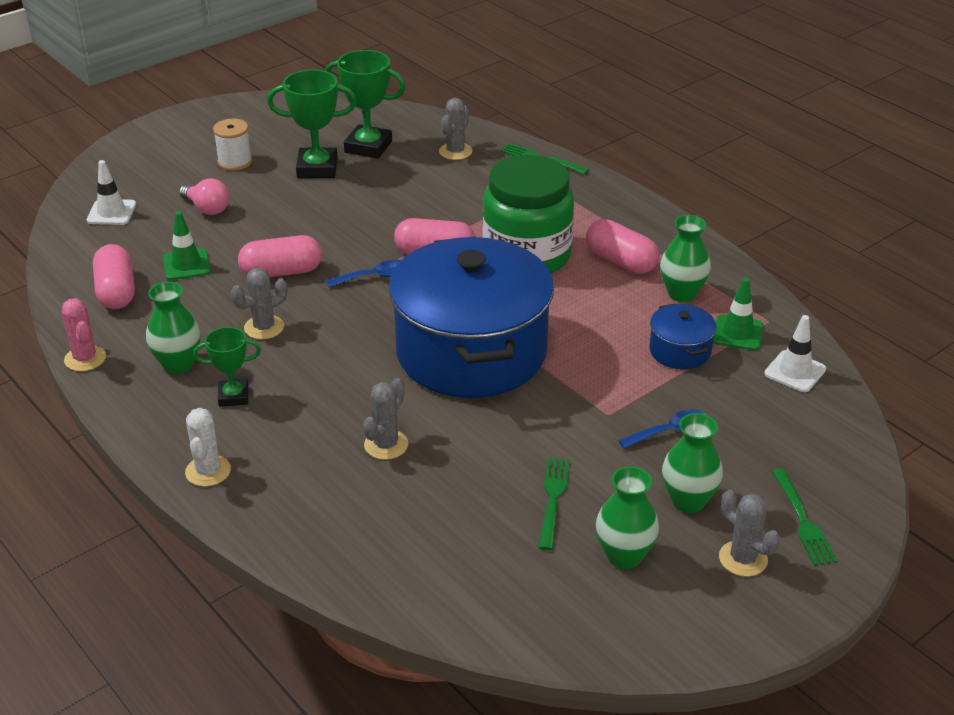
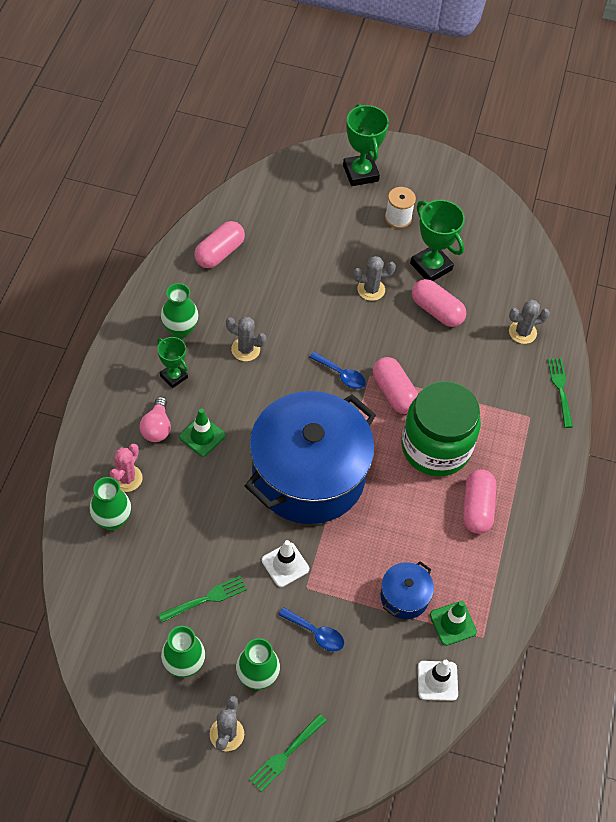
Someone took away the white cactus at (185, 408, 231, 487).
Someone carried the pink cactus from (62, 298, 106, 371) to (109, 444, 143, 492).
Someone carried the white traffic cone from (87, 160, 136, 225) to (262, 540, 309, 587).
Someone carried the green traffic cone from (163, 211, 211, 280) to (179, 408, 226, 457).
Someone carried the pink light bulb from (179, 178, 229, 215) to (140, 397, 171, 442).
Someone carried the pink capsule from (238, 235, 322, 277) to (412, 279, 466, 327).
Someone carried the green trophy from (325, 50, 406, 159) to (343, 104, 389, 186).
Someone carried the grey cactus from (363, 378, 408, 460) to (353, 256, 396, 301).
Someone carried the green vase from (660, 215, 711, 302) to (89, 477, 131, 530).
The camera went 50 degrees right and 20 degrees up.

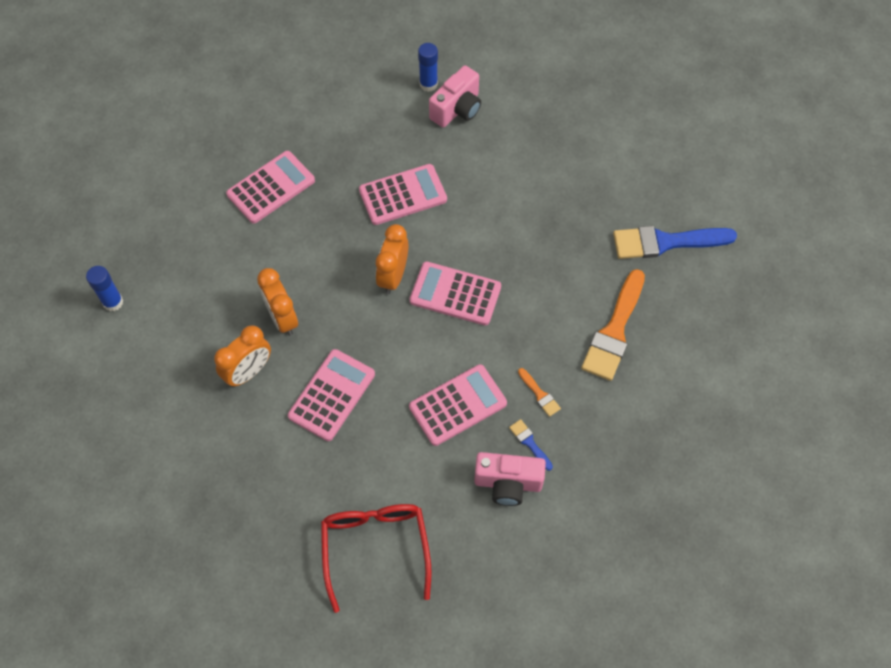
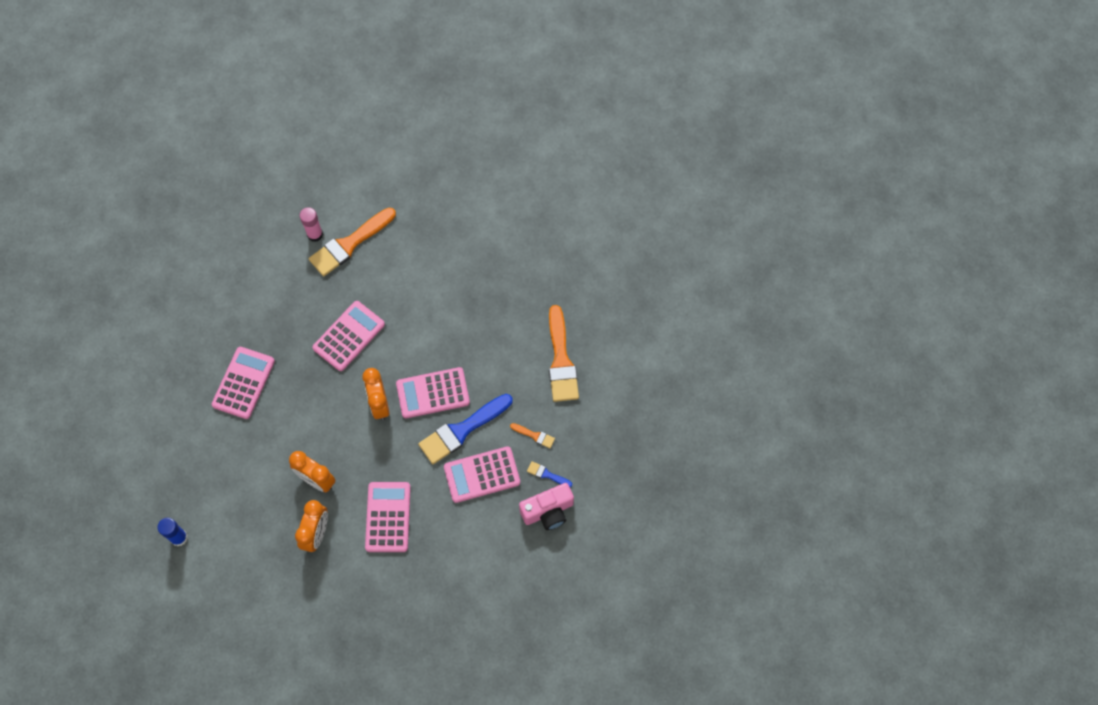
Someone took away the red glasses at (321, 504, 432, 613).
Someone carried the blue brush from (613, 226, 737, 259) to (418, 394, 513, 464).
Someone swapped the pink camera at (429, 65, 481, 128) for the orange brush at (309, 208, 396, 276).
Someone repainted the blue glue stick at (418, 43, 438, 92), which became the pink glue stick at (299, 207, 323, 242).
Someone rotated the pink calculator at (409, 364, 507, 446) by 135 degrees counterclockwise.
The camera went 30 degrees left and 5 degrees up.

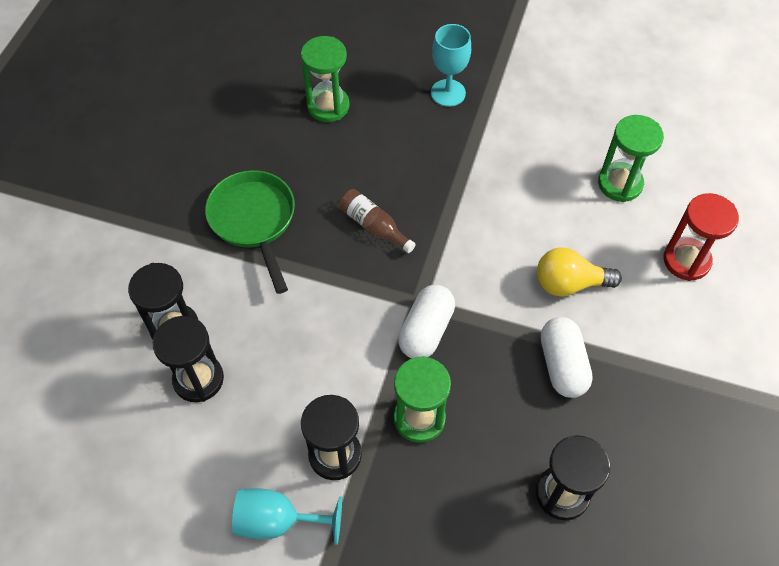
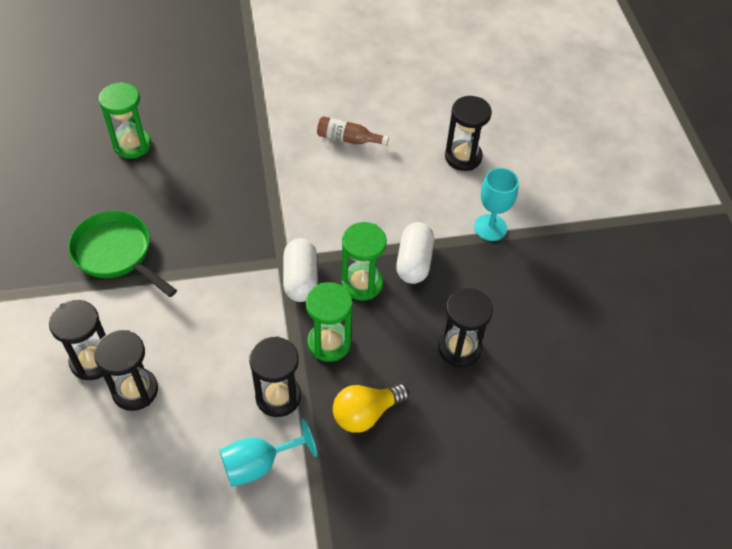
Someone carried the brown bottle from (339, 189, 416, 253) to (317, 116, 389, 146).
Someone carried the turquoise goblet from (431, 24, 471, 107) to (474, 168, 519, 241).
Someone carried the yellow light bulb from (537, 247, 622, 297) to (333, 384, 409, 433).
Someone carried the green hourglass from (598, 115, 664, 202) to (341, 222, 387, 301).
Someone repainted the red hourglass at (663, 193, 739, 281), which became the black hourglass at (445, 96, 492, 171).
Someone rotated the white capsule at (541, 317, 593, 398) by 45 degrees clockwise.
The camera went 30 degrees left and 5 degrees down.

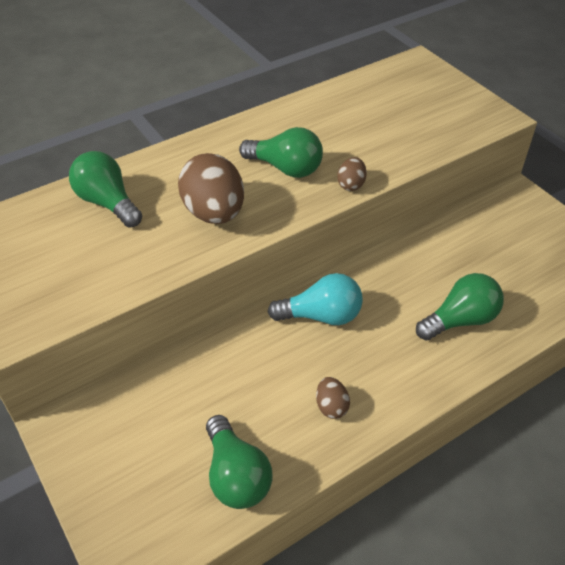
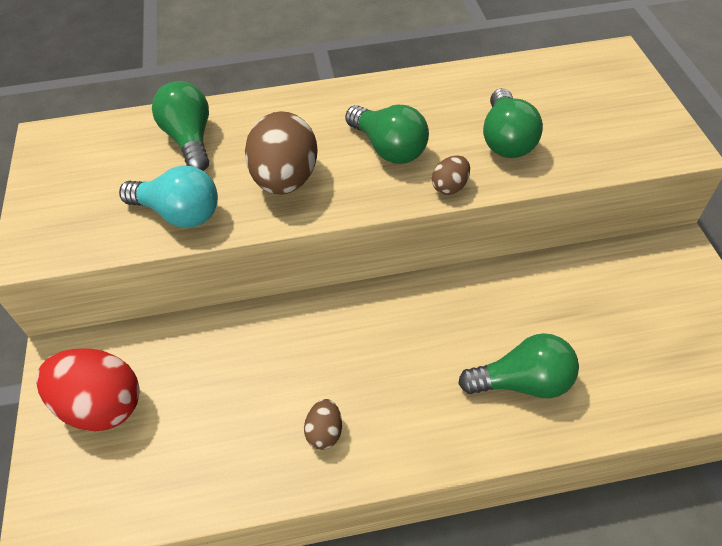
Someone put down the red egg at (36, 349, 140, 432).
Someone carried the green light bulb from (206, 415, 272, 509) to (483, 88, 543, 158).
Someone carried the turquoise light bulb from (267, 273, 363, 325) to (119, 165, 218, 228).
The camera went 25 degrees right and 5 degrees up.

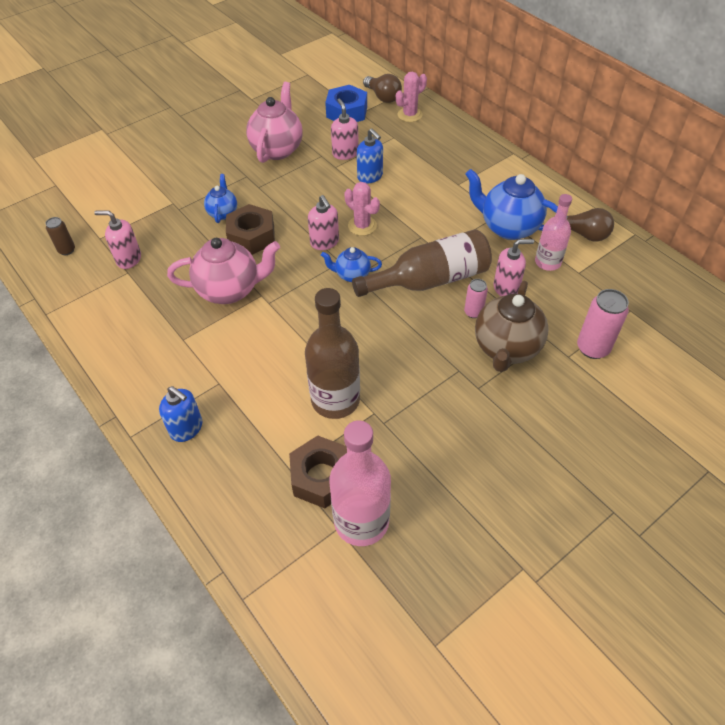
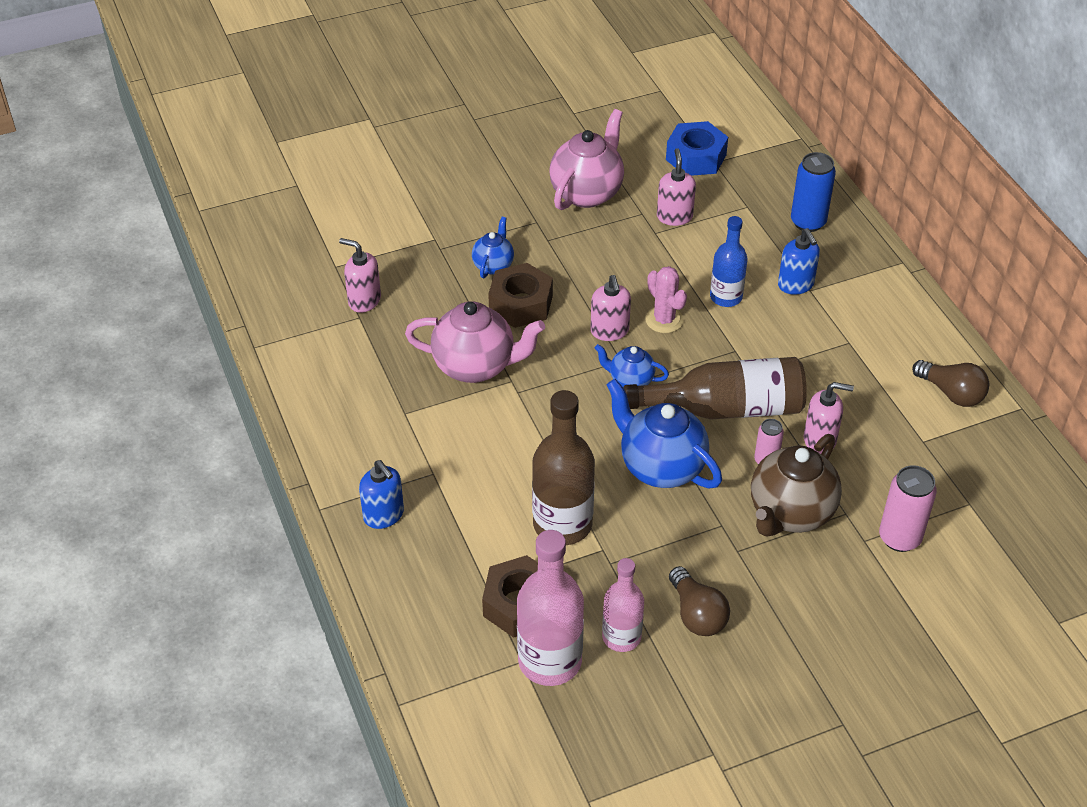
Someone took away the brown can at (45, 217, 75, 255).
Someone took away the pink cactus at (396, 72, 427, 122).
Someone put down the blue bottle at (710, 216, 748, 307).
Someone put down the blue can at (791, 152, 836, 232).
Someone carried the blue soap dispenser from (357, 128, 383, 183) to (778, 228, 820, 295).
Someone carried the brown light bulb from (363, 74, 402, 103) to (669, 566, 730, 636).
Someone carried the blue teapot from (465, 169, 558, 240) to (607, 379, 722, 488).
Someone carried the pink bottle from (535, 194, 572, 271) to (602, 558, 644, 652).
The camera went 15 degrees right and 5 degrees down.

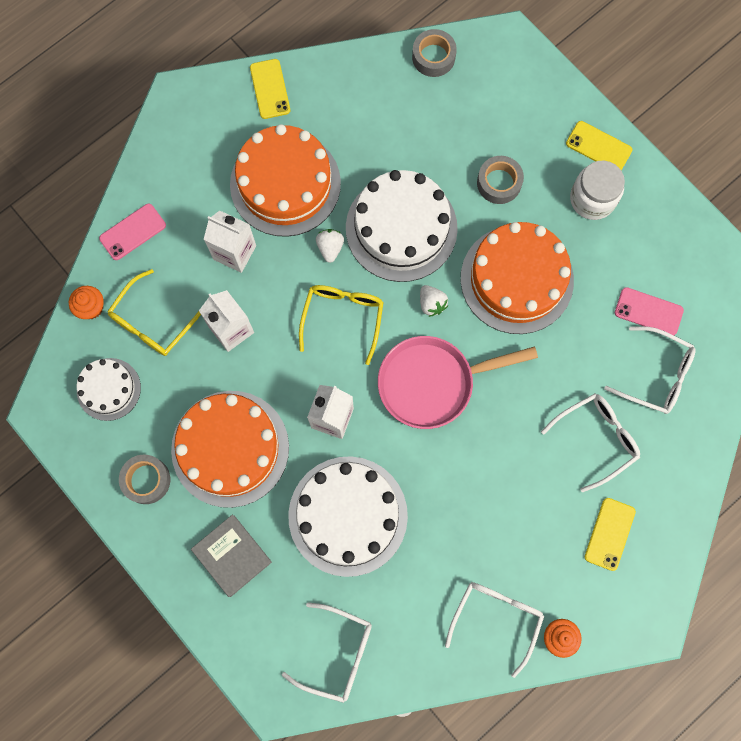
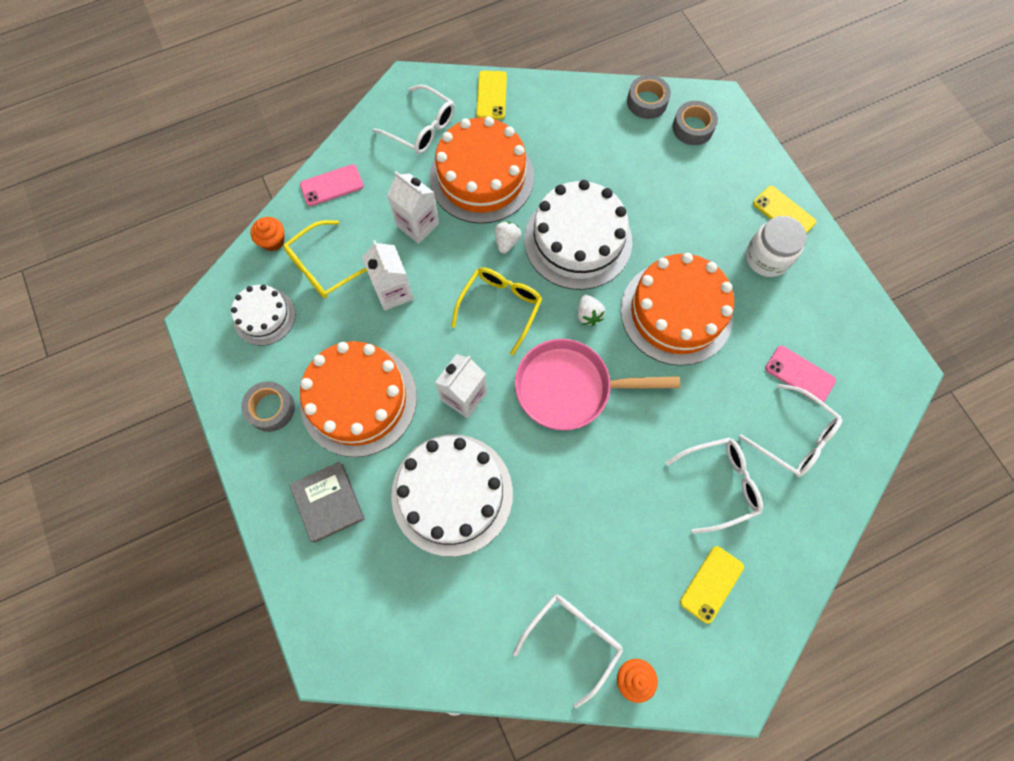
Someone carried the white glasses from (282, 602, 372, 703) to (373, 85, 455, 154).
Someone carried the grey tape from (477, 156, 524, 204) to (672, 101, 718, 145).
The camera went 15 degrees right and 5 degrees down.

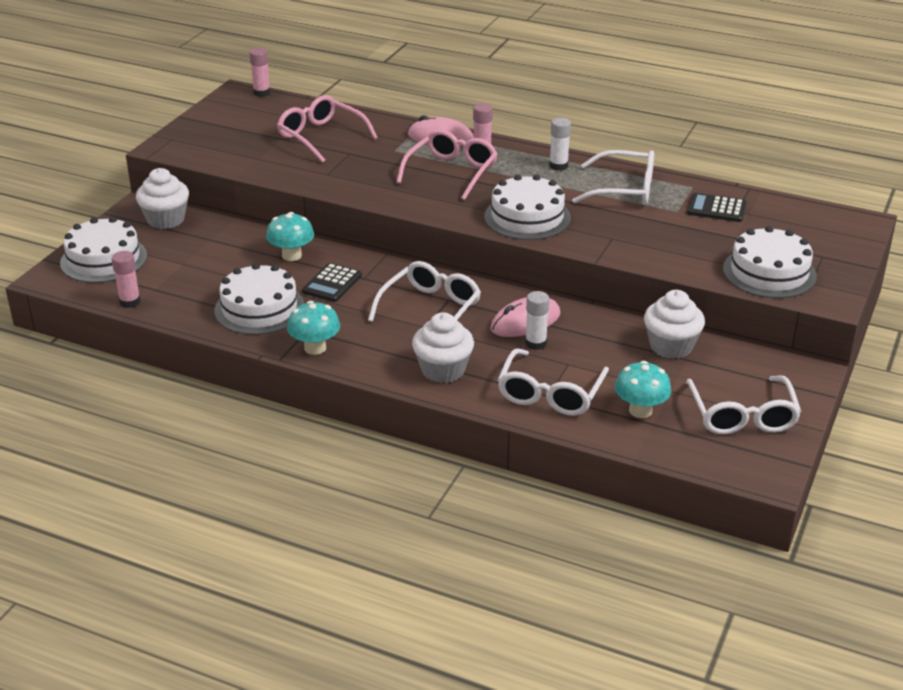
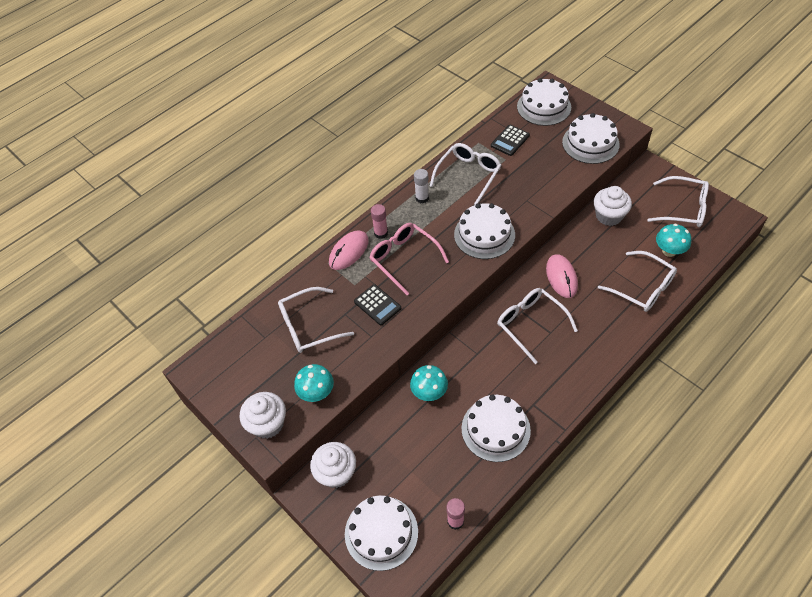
Someone took away the pink glue stick at (249, 48, 271, 97).
Someone took away the white glue stick at (525, 291, 549, 350).
Someone put down the white cake at (517, 78, 571, 126).
Someone carried the turquoise mushroom from (287, 301, 340, 355) to (294, 364, 334, 402).
Someone carried the black calculator from (302, 263, 362, 302) to (354, 284, 401, 325).
Someone carried the white cupcake from (412, 312, 474, 383) to (239, 392, 286, 439).
Someone repainted the pink glasses at (277, 95, 378, 163), which became the white glasses at (278, 287, 354, 353).
The camera went 65 degrees left and 20 degrees up.

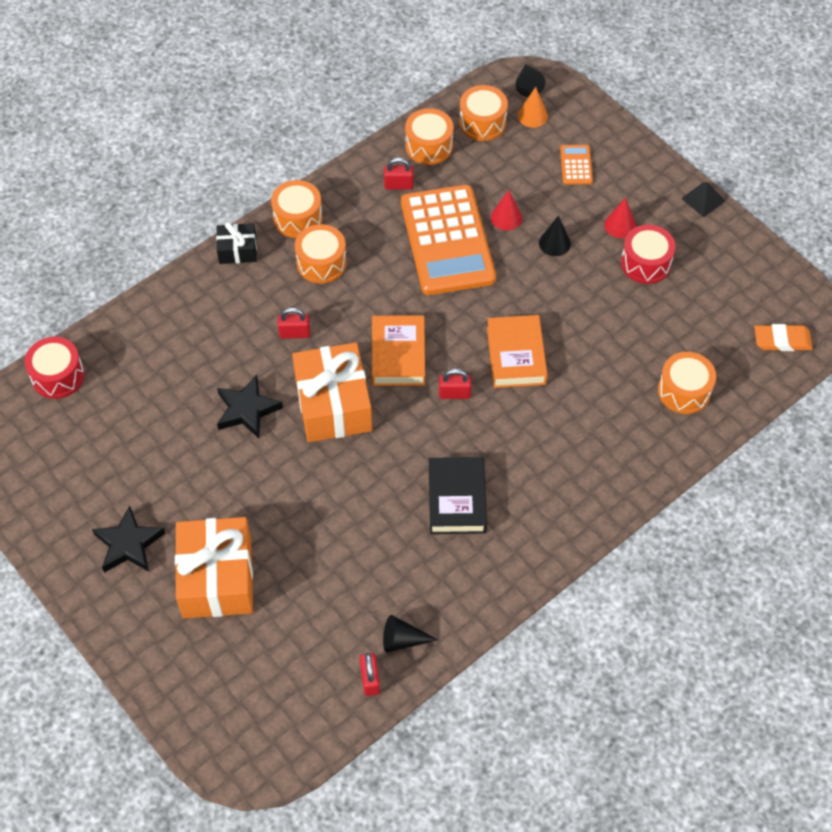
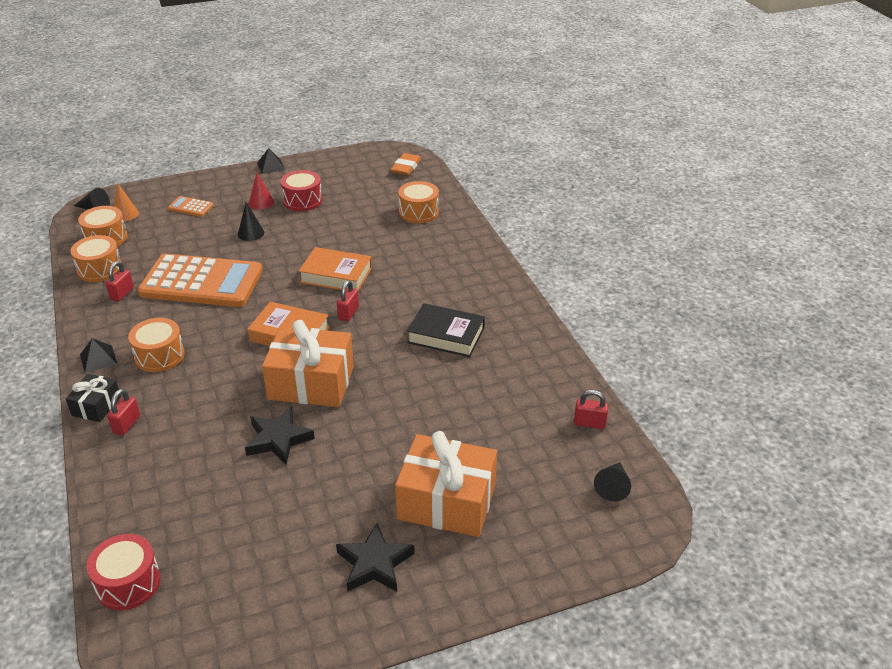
Someone took away the red cone at (491, 190, 522, 231).
Someone carried the red padlock from (278, 307, 310, 339) to (107, 389, 140, 435).
Someone carried the black cone from (383, 615, 438, 653) to (594, 462, 631, 501).
Someone swapped the orange drum at (271, 180, 323, 238) for the black pyramid at (80, 338, 117, 373).
The camera went 70 degrees left and 20 degrees down.

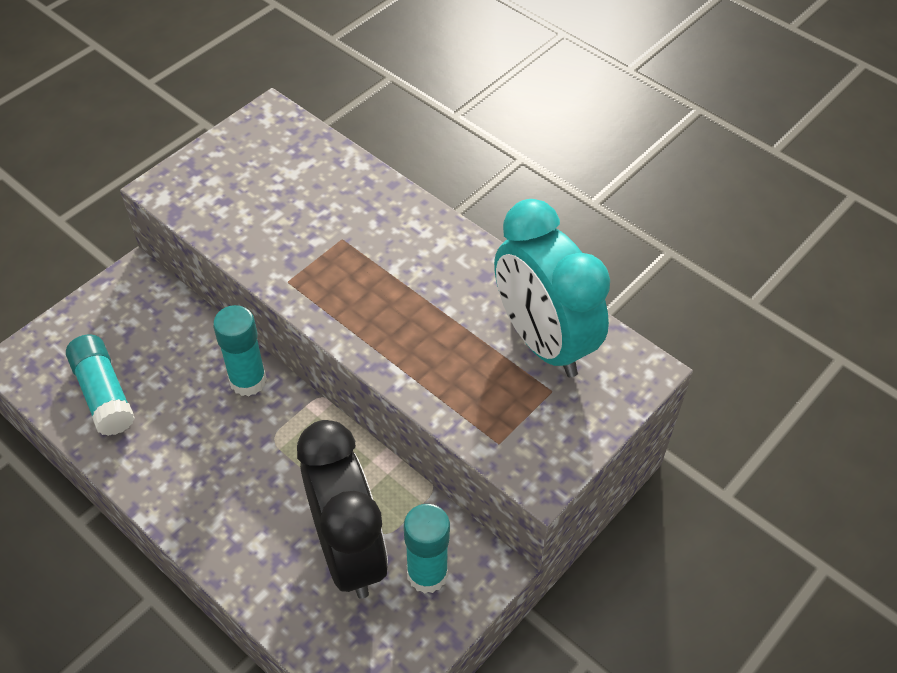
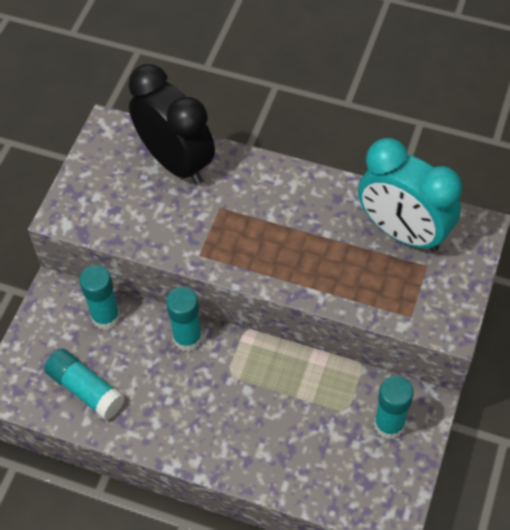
Someone put down the turquoise glue stick at (79, 265, 120, 330).
Someone carried the black clock from (297, 420, 388, 599) to (129, 64, 215, 185).
The camera went 20 degrees left and 5 degrees up.

